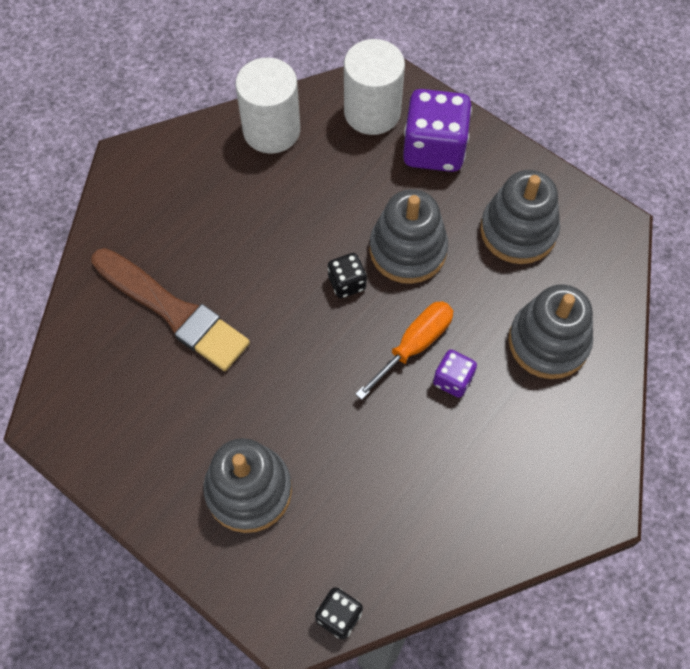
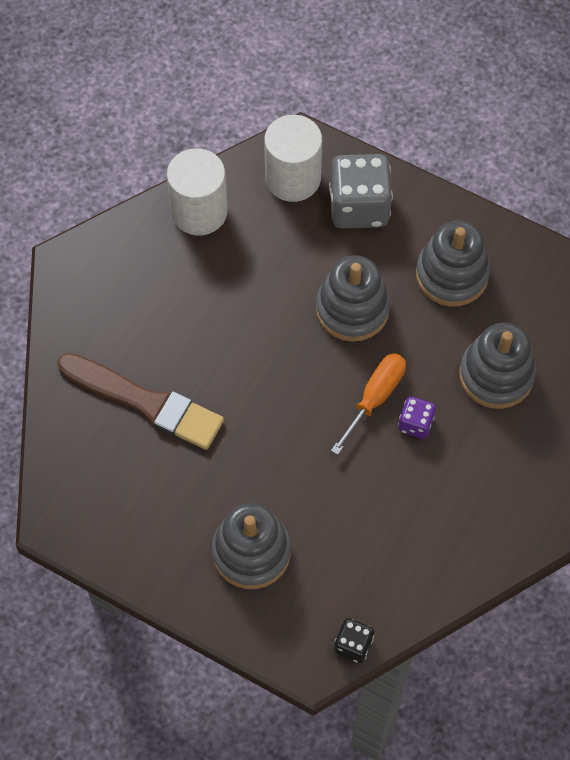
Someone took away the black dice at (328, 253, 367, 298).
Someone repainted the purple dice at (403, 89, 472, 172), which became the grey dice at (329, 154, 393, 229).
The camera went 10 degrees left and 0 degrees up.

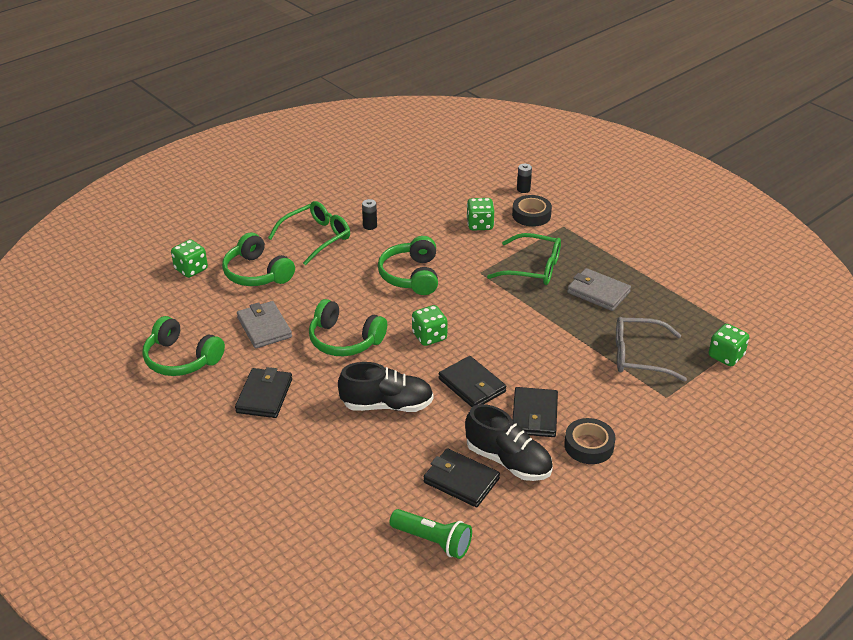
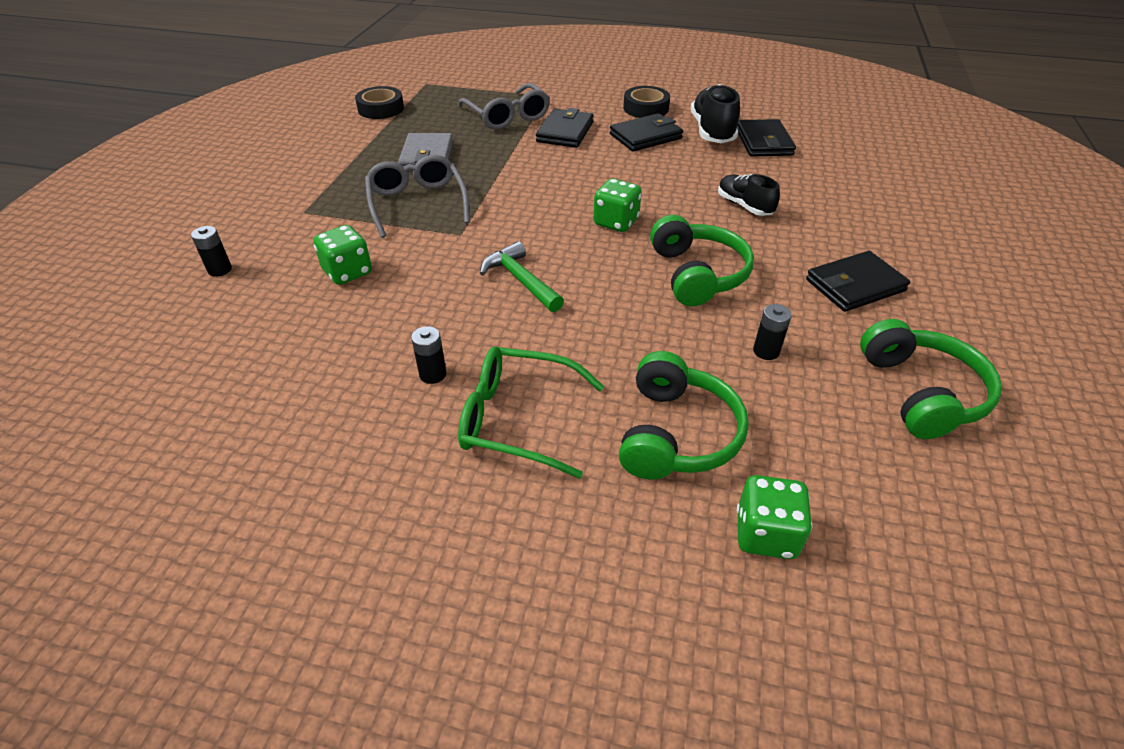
Someone took away the green flashlight at (390, 509, 472, 559).
Someone took away the green dice at (709, 324, 749, 366).
Someone carried the black wallet from (438, 356, 506, 407) to (536, 108, 594, 148).
Someone carried the black tape from (512, 195, 552, 227) to (355, 86, 404, 119).
Someone swapped the grey wallet at (237, 301, 292, 349) for the black battery at (753, 304, 792, 360).
Someone swapped the green headphones at (378, 236, 438, 295) for the green hammer at (480, 241, 564, 312).
Someone repainted the green glasses at (487, 233, 561, 285), which became the grey glasses at (365, 155, 470, 238).
Someone scaled the black shoe at (338, 362, 434, 412) by 0.64.
The camera went 125 degrees left and 5 degrees up.

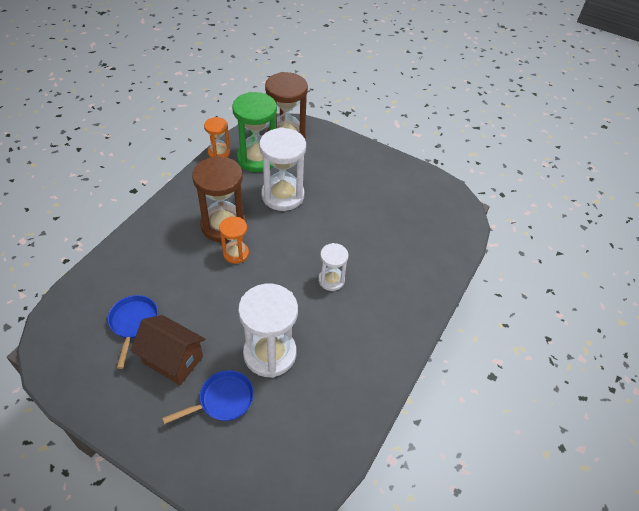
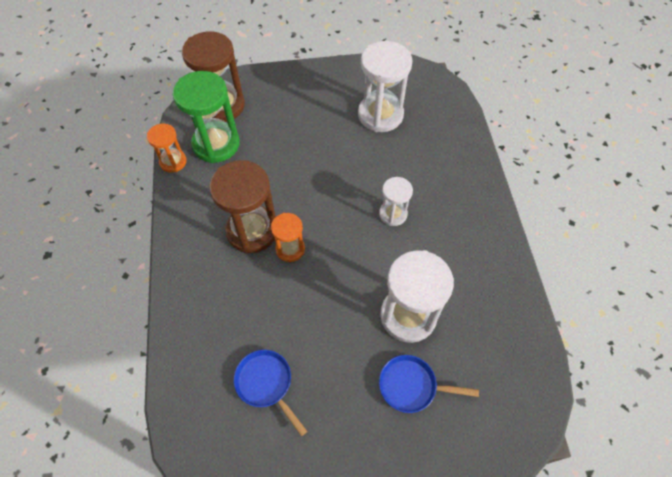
Someone took away the brown house at (131, 315, 205, 385).
Someone carried the white hourglass from (259, 127, 306, 211) to (358, 41, 412, 132).
Someone rotated the blue pan at (162, 370, 254, 424) by 105 degrees counterclockwise.
The camera went 35 degrees left and 10 degrees up.

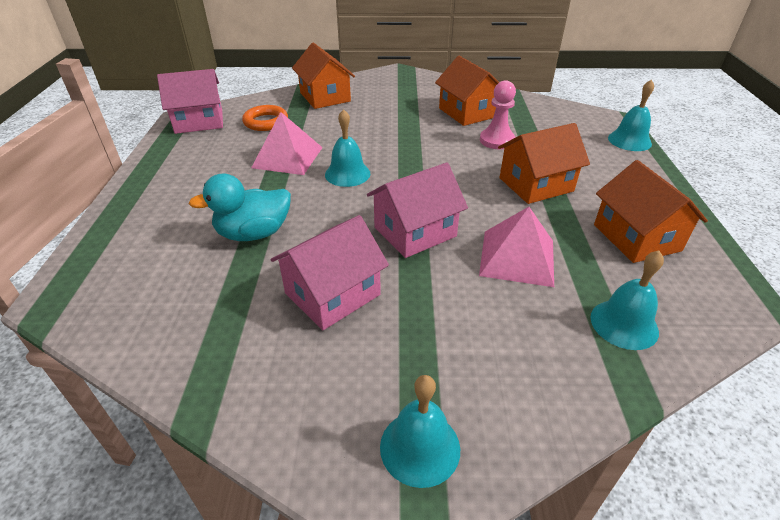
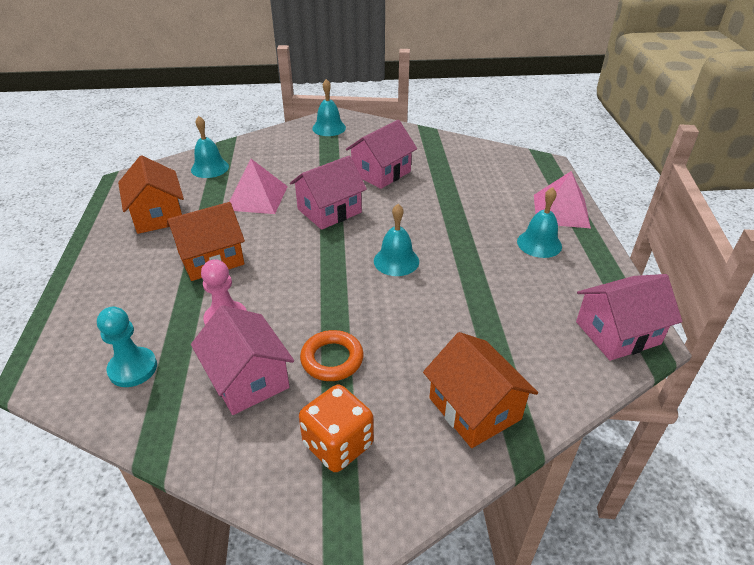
Someone took away the turquoise duck at (189, 173, 291, 241).
Someone put down the turquoise pawn at (97, 307, 157, 387).
Someone put down the orange dice at (299, 384, 374, 472).
Someone carried the orange ring from (242, 105, 288, 131) to (300, 330, 364, 381).
Someone carried the pink pyramid from (251, 112, 323, 175) to (534, 171, 591, 228).
Someone carried the turquoise bell from (608, 79, 654, 151) to (517, 187, 562, 258).
Someone repainted the orange house at (435, 56, 499, 126), which became the pink house at (191, 305, 294, 415).
The camera went 175 degrees right and 0 degrees up.

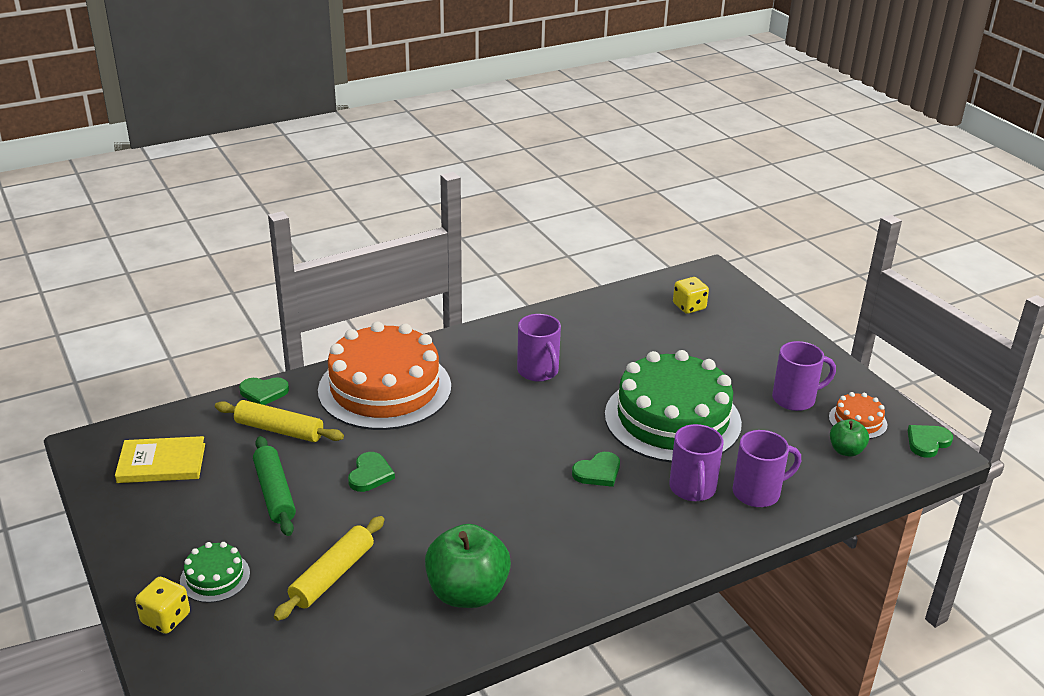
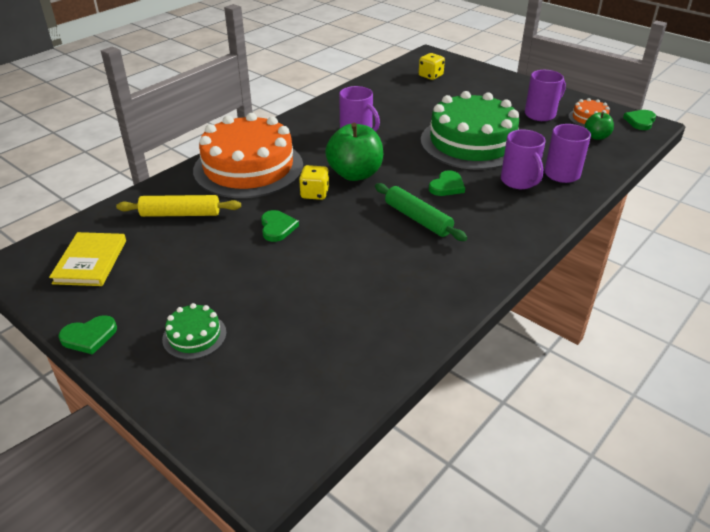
Someone took away the yellow rolling pin at (274, 516, 384, 621).
Someone carried the yellow dice from (135, 577, 190, 634) to (299, 165, 329, 200).
Someone carried the green heart from (239, 377, 289, 405) to (58, 315, 117, 355).
Someone carried the green rolling pin from (253, 436, 296, 536) to (375, 183, 467, 241).
Someone carried the green apple from (425, 524, 511, 608) to (325, 123, 383, 181).
Someone rotated the yellow book at (115, 436, 205, 483) by 60 degrees counterclockwise.
The camera went 20 degrees left and 5 degrees up.

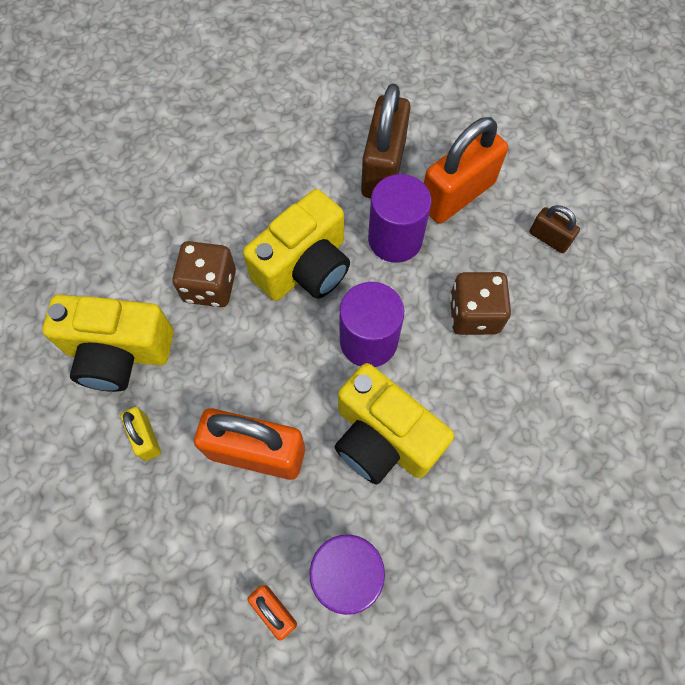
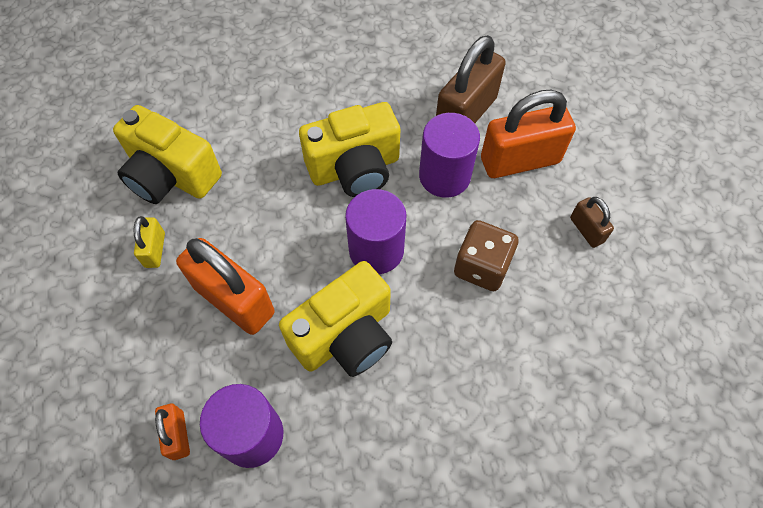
Someone took away the brown dice at (172, 241, 236, 307).
Someone rotated the yellow camera at (335, 363, 454, 485) by 105 degrees counterclockwise.
The camera went 25 degrees right and 5 degrees down.

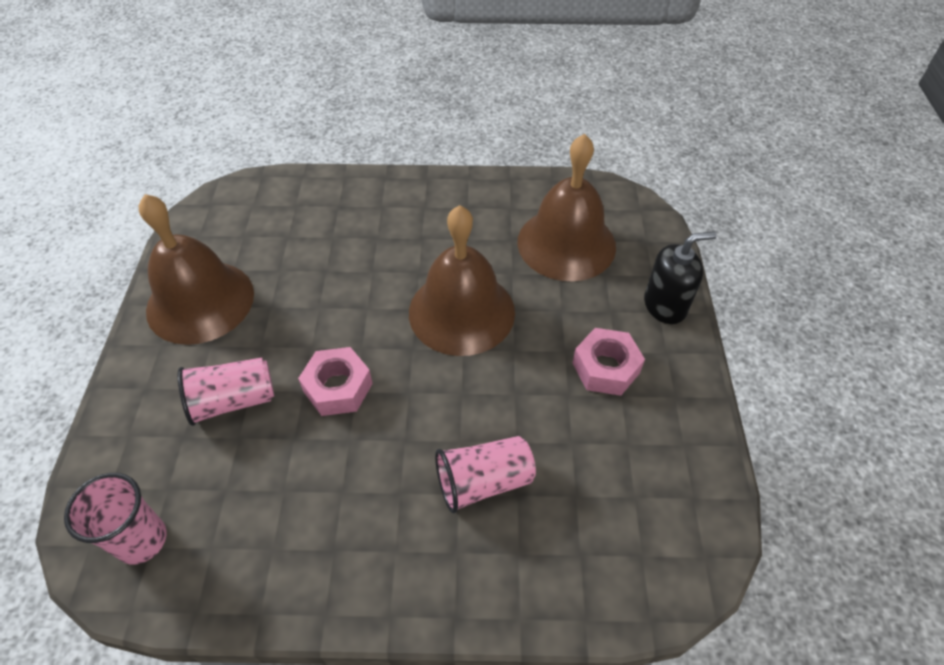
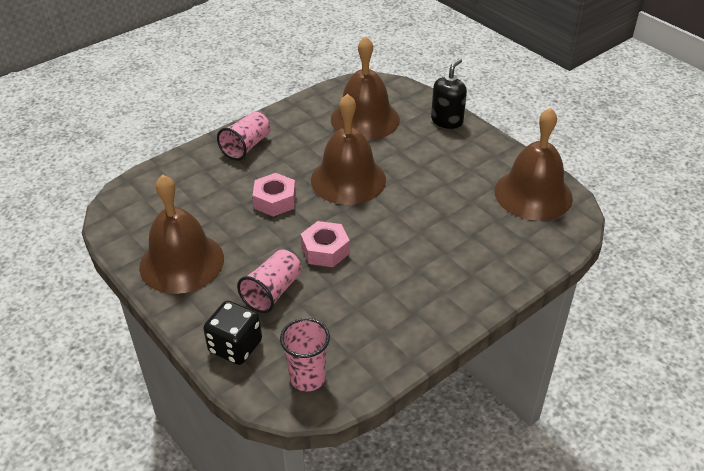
Someone put down the black dice at (203, 301, 262, 365).
Someone put down the brown bell at (494, 108, 573, 221).
Someone carried the pink cup from (435, 436, 536, 513) to (217, 111, 271, 161).
Someone carried the pink nut from (572, 328, 645, 396) to (253, 173, 296, 217).
The camera went 40 degrees left and 10 degrees down.

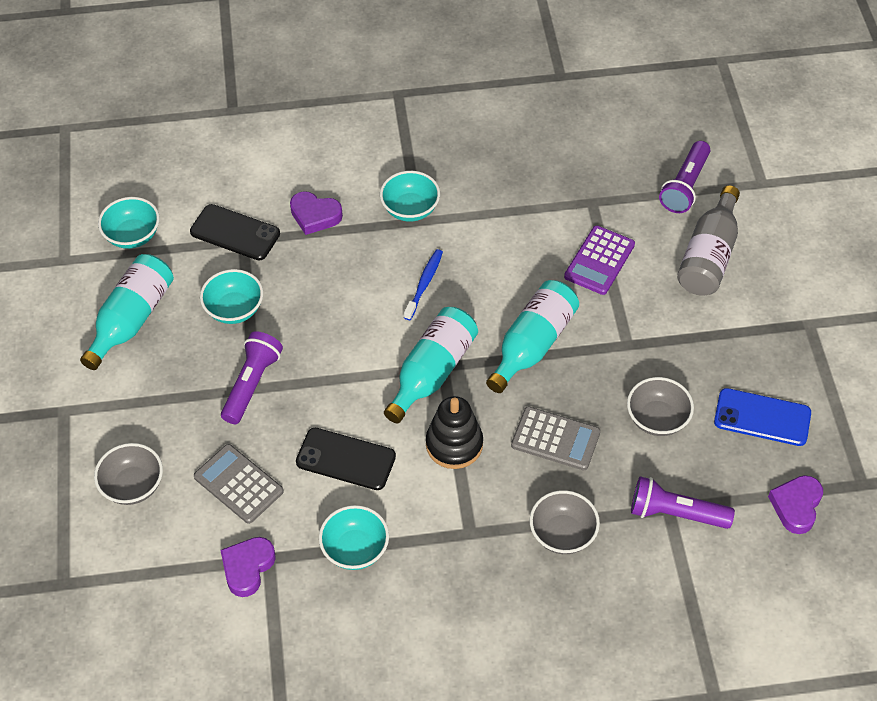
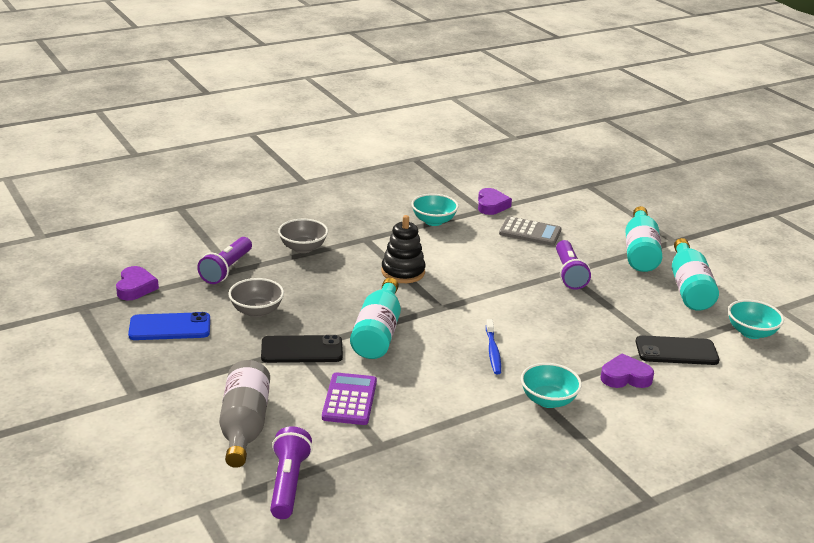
Someone took away the grey bowl at (94, 443, 163, 505).
Someone took away the turquoise bowl at (200, 269, 263, 324).
Someone took away the grey calculator at (511, 406, 600, 470).
Someone carried the black phone from (296, 428, 396, 490) to (261, 335, 343, 363).
Someone carried the turquoise bottle from (384, 307, 478, 423) to (625, 206, 662, 272).
Someone rotated the purple flashlight at (631, 476, 735, 529) by 120 degrees clockwise.
The camera went 155 degrees right and 25 degrees down.

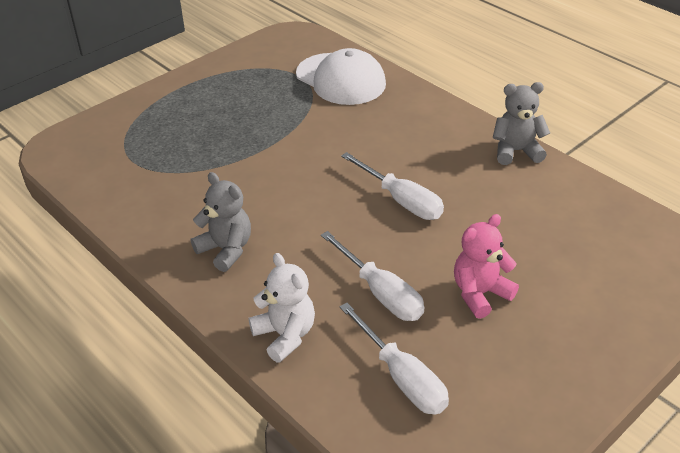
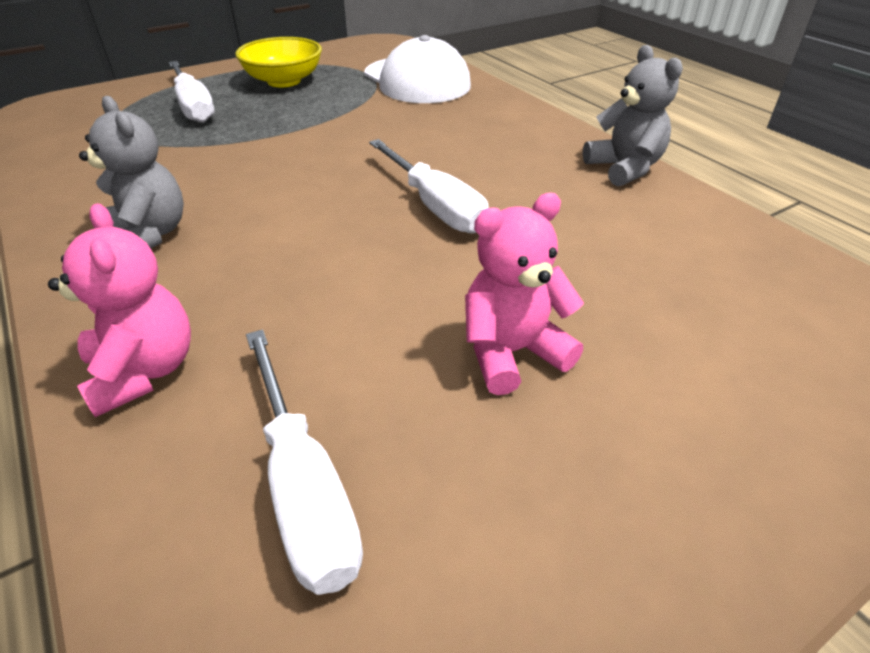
Someone put down the yellow bowl at (235, 37, 322, 88).
Someone carried the white screwdriver from (321, 231, 424, 321) to (169, 61, 215, 123).
Someone repainted the white teddy bear at (249, 253, 315, 363), which became the pink teddy bear at (48, 203, 191, 417).
Someone rotated the grey teddy bear at (493, 82, 550, 165) by 60 degrees clockwise.
The camera went 10 degrees right and 0 degrees up.

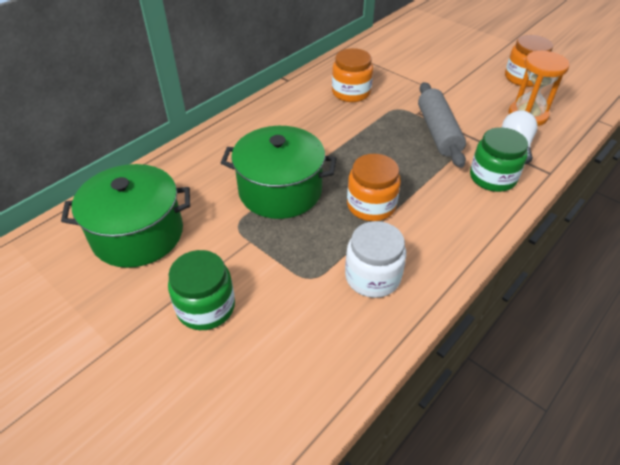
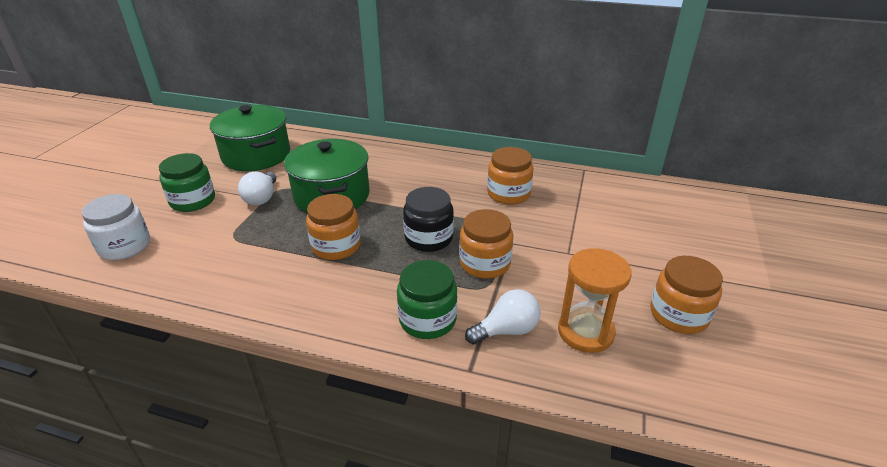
Someone put down the white light bulb at (238, 172, 276, 205).
Someone put down the black jar at (403, 187, 454, 252).
Someone carried the white jar from (345, 221, 406, 298) to (82, 194, 150, 260).
Someone swapped the grey rolling pin at (418, 82, 466, 168) for the orange jar at (459, 209, 513, 279).
The camera went 65 degrees right and 10 degrees down.

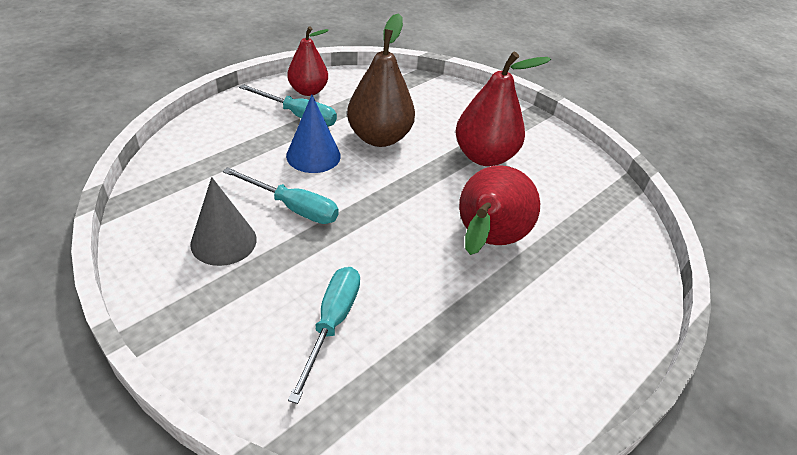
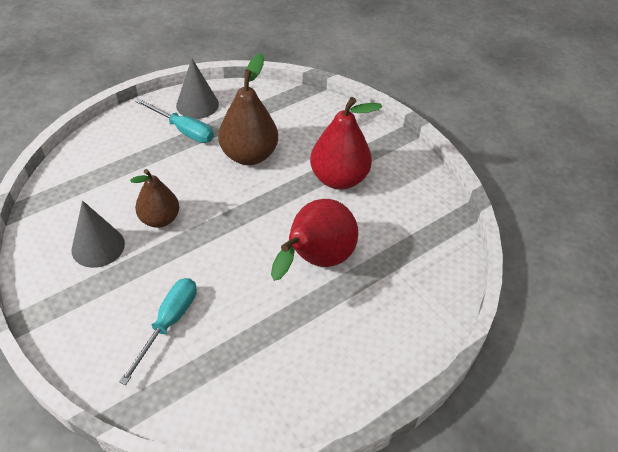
Someone took away the blue cone at (286, 95, 341, 173).
Someone swapped the turquoise screwdriver at (223, 167, 339, 224) for the brown pear at (130, 169, 179, 228).
Someone swapped the red pear at (287, 26, 329, 96) for the grey cone at (176, 59, 219, 119).
The camera went 10 degrees right and 5 degrees up.

